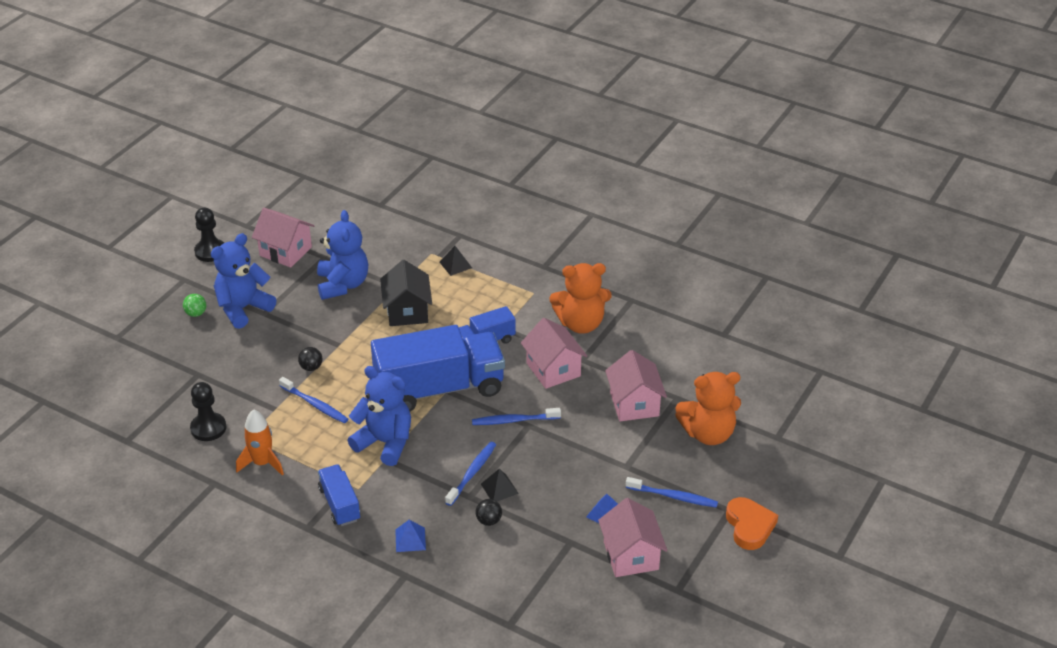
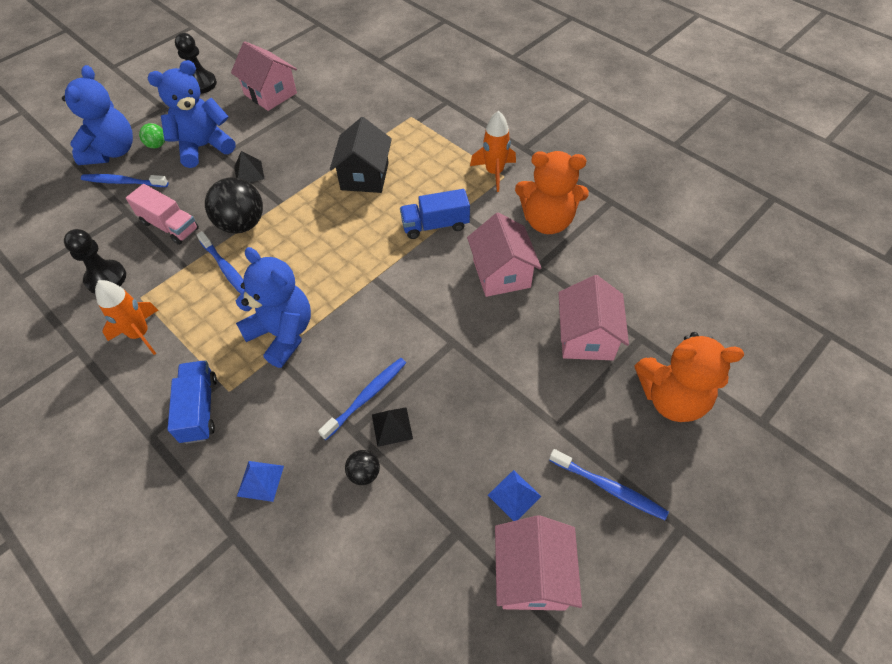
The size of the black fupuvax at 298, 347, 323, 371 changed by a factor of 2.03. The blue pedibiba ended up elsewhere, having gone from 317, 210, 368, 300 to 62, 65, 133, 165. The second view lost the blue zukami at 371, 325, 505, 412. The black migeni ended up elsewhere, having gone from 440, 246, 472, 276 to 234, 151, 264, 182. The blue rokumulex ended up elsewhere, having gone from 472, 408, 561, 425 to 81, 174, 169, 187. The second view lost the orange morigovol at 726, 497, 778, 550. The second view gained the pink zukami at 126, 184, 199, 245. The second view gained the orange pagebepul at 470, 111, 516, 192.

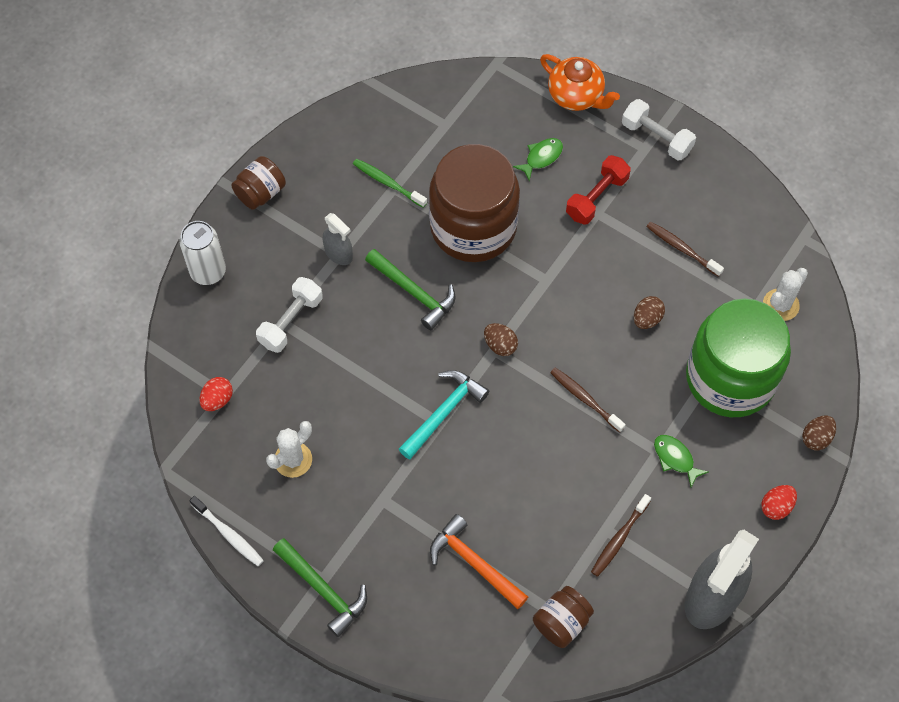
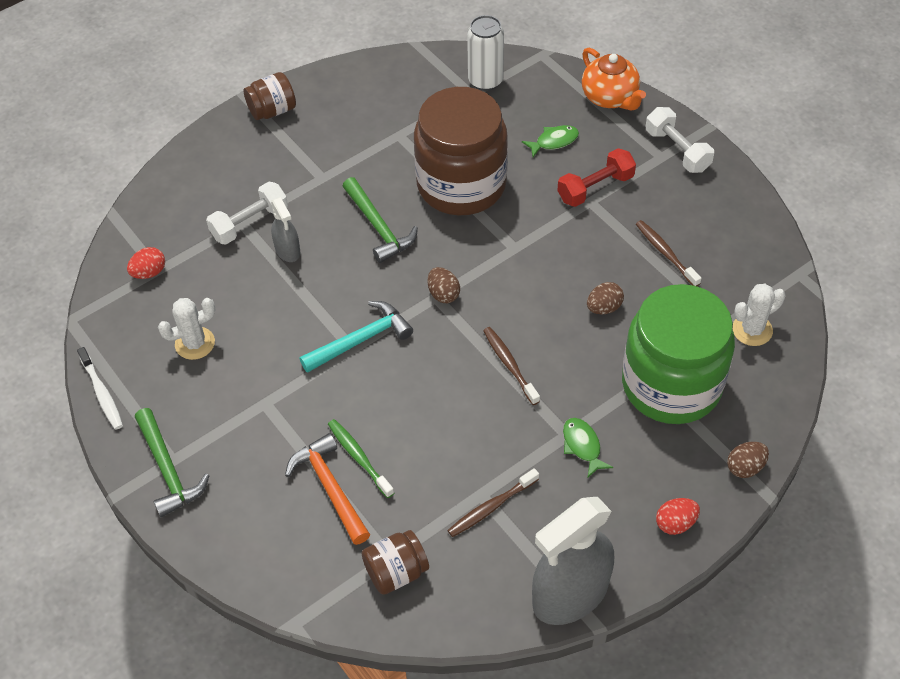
The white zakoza ended up elsewhere, having gone from 179, 221, 226, 285 to 467, 15, 504, 91. The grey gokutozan ended up elsewhere, having gone from 323, 213, 353, 265 to 271, 197, 300, 262. The green rokumulex ended up elsewhere, having gone from 353, 159, 427, 208 to 328, 419, 394, 498.

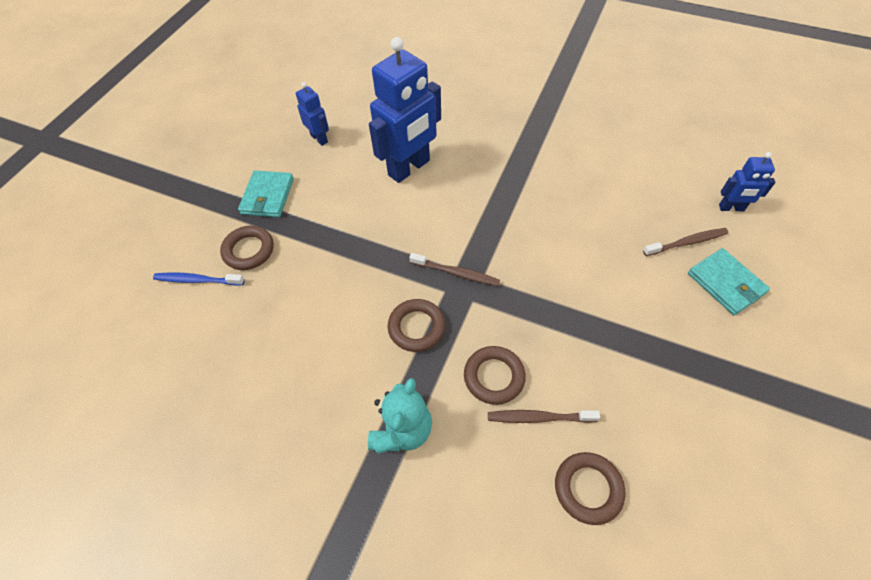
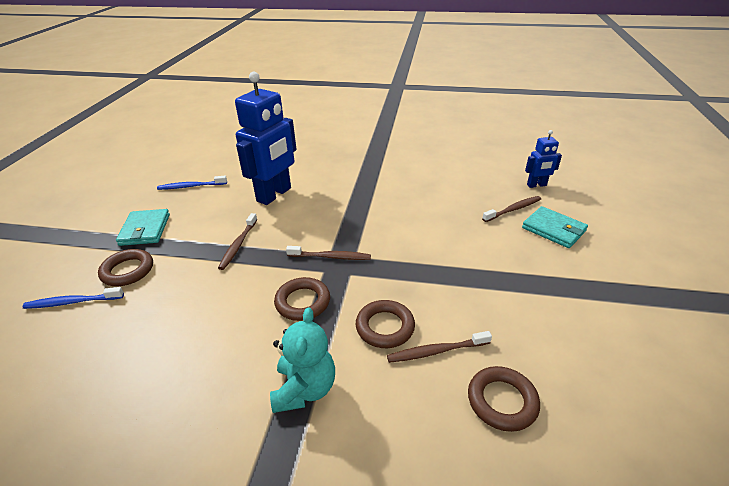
Where the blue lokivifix stood at 296, 82, 329, 146, the blue rokumulex came to stand at 157, 176, 227, 190. The second view gained the brown rokumulex at 218, 213, 257, 270.

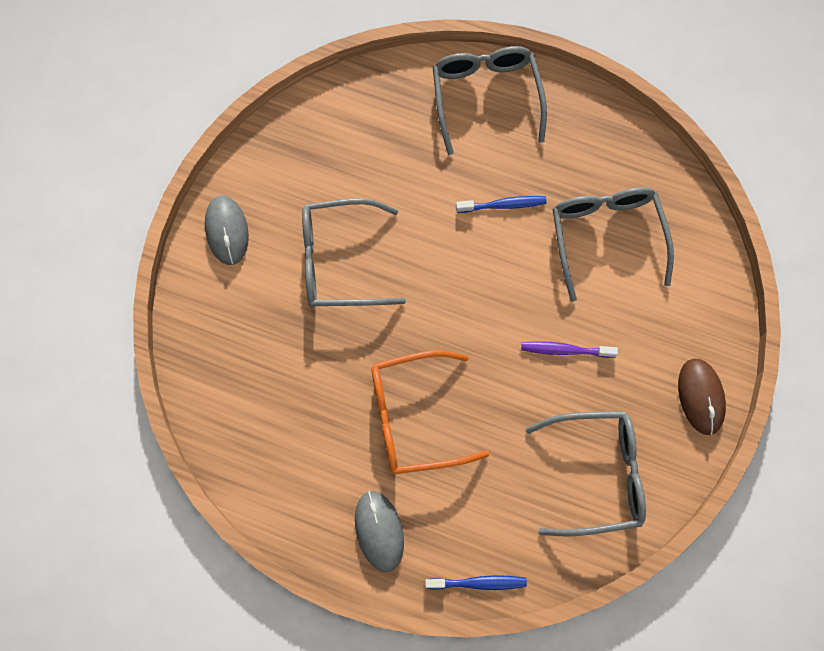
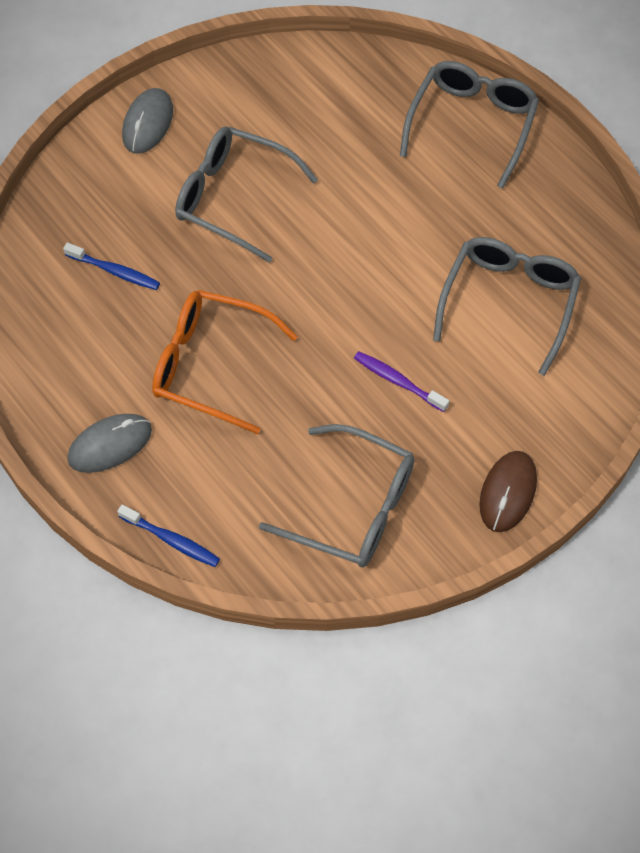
The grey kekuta at 355, 491, 404, 572 ended up facing another way, 45 degrees clockwise from before. The blue rokumulex ended up elsewhere, having gone from 456, 196, 547, 213 to 63, 243, 160, 290.

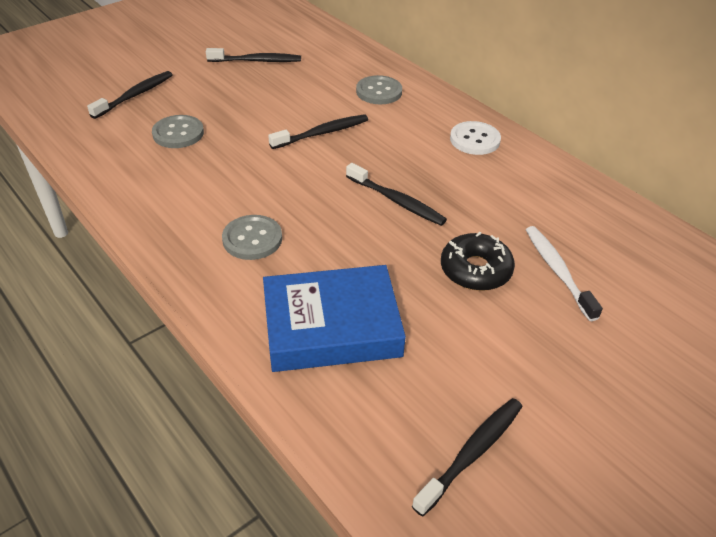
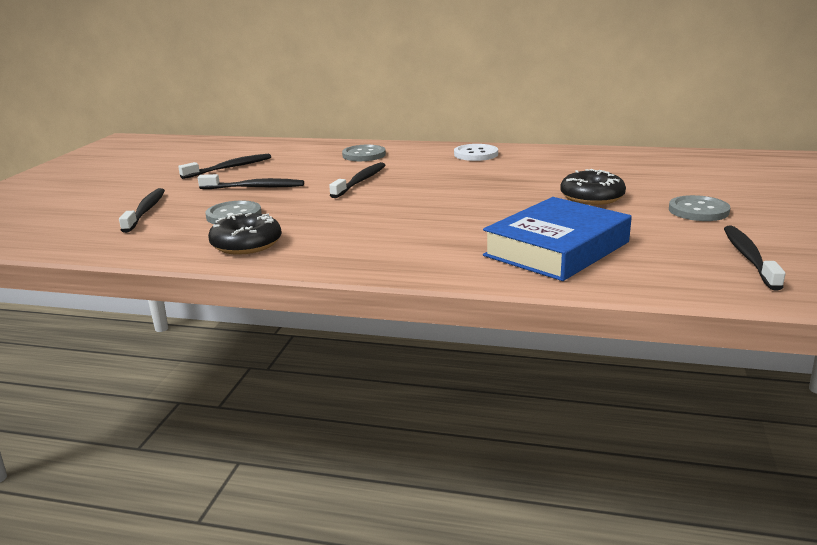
The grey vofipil ended up elsewhere, having gone from 222, 215, 282, 260 to 669, 195, 730, 221. The black rokumulex ended up elsewhere, having gone from 346, 163, 447, 226 to 198, 174, 304, 189. The second view lost the white rokumulex at 526, 226, 603, 321. The second view gained the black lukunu at 208, 213, 281, 255.

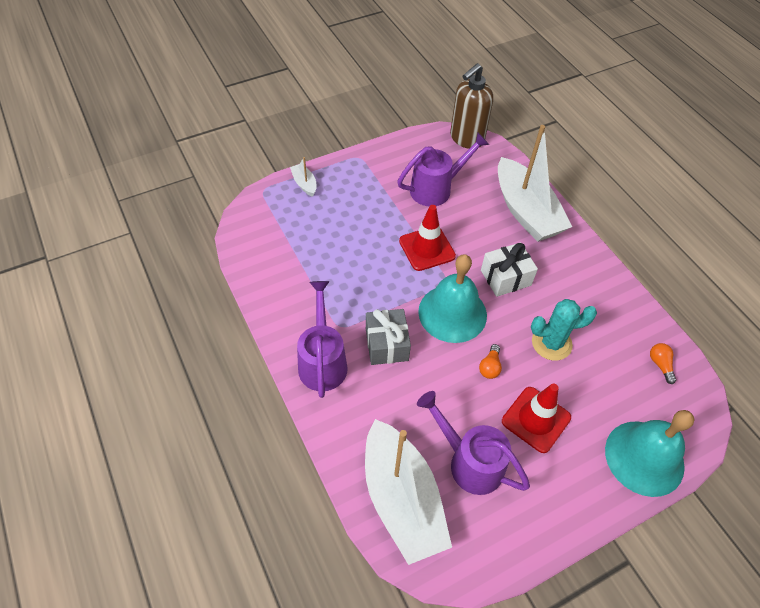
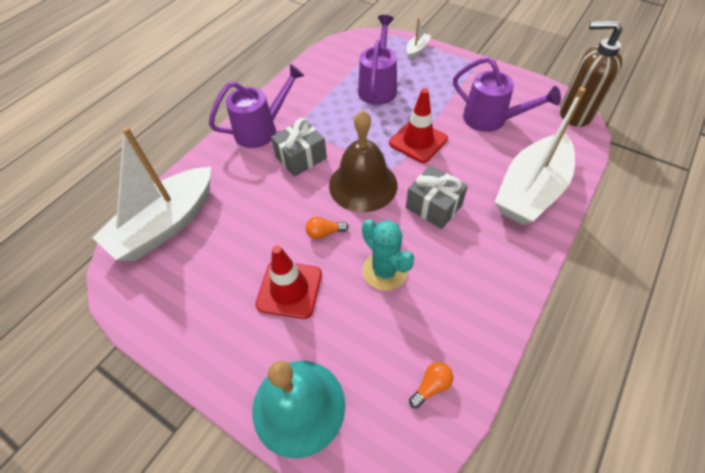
The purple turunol ended up elsewhere, having gone from 417, 391, 530, 495 to 358, 15, 397, 105. What was the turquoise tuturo at 418, 254, 487, 343 turned into the brown tuturo at 329, 110, 397, 212. What was the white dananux at 481, 243, 538, 297 turned into the grey dananux at 406, 165, 468, 229.

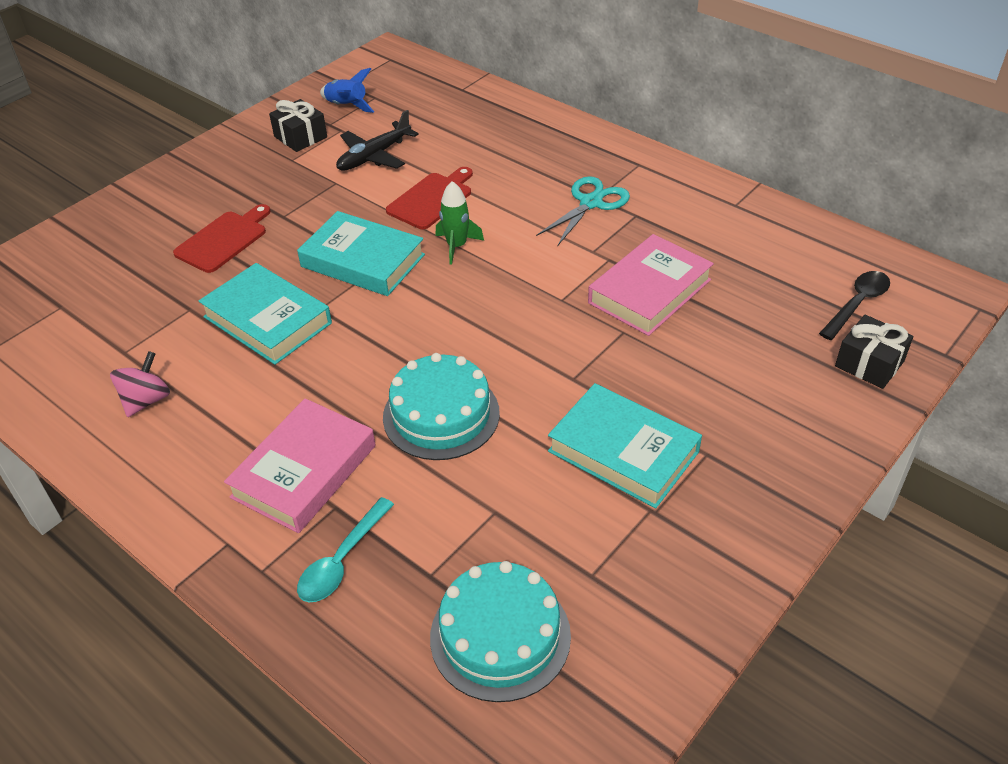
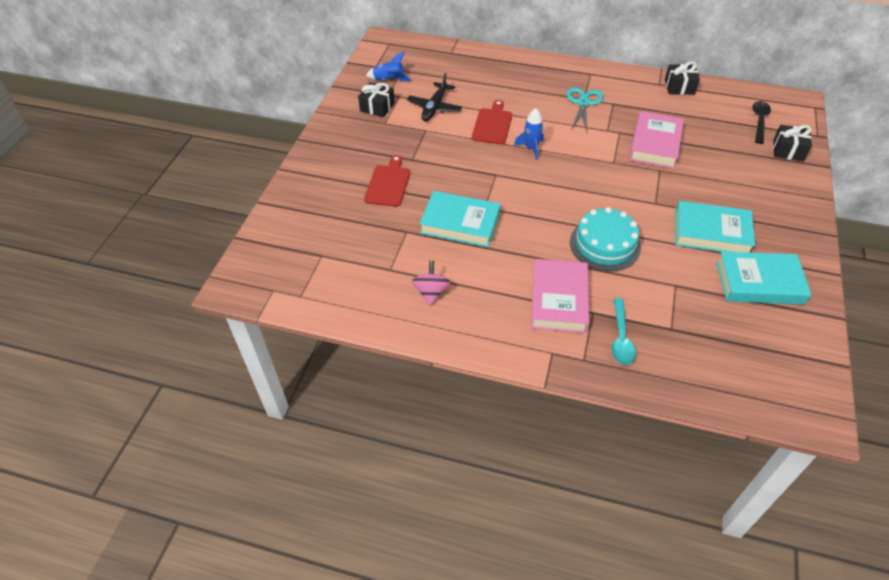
The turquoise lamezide ended up elsewhere, having gone from 297, 211, 425, 296 to 717, 251, 811, 305. The second view lost the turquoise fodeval at 430, 561, 571, 702. What was the green pagebepul at 436, 181, 484, 265 turned into the blue pagebepul at 514, 108, 544, 160. The second view gained the black dananux at 665, 61, 700, 95.

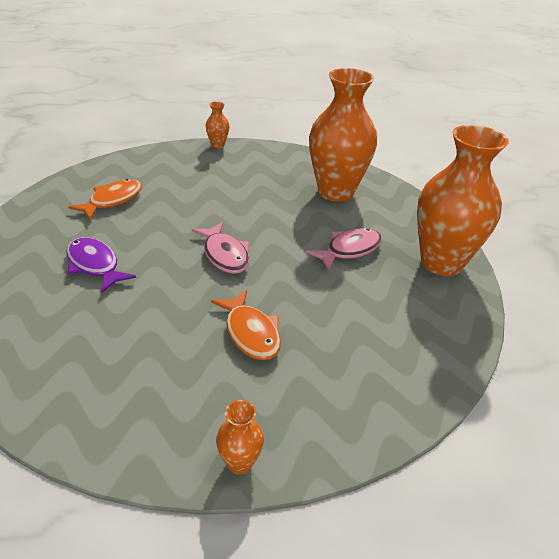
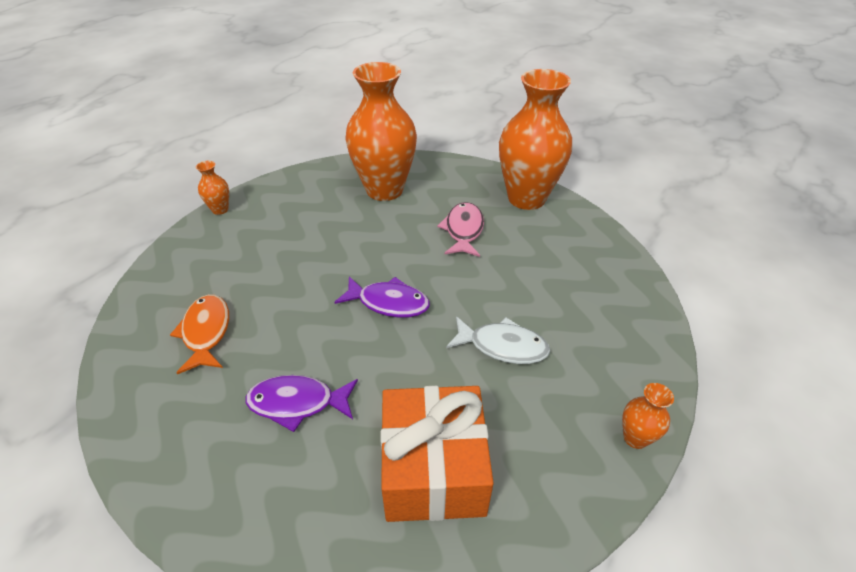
What was the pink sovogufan at 192, 222, 250, 274 turned into the purple sovogufan at 334, 276, 430, 318. What was the orange sovogufan at 211, 290, 281, 360 turned into the white sovogufan at 446, 316, 550, 364. The second view gained the orange dananux at 380, 386, 494, 522.

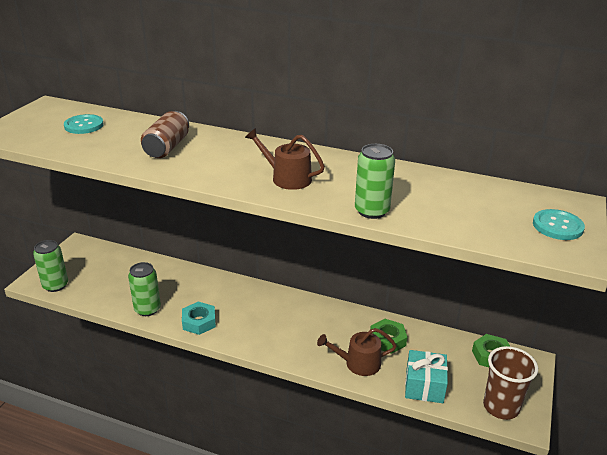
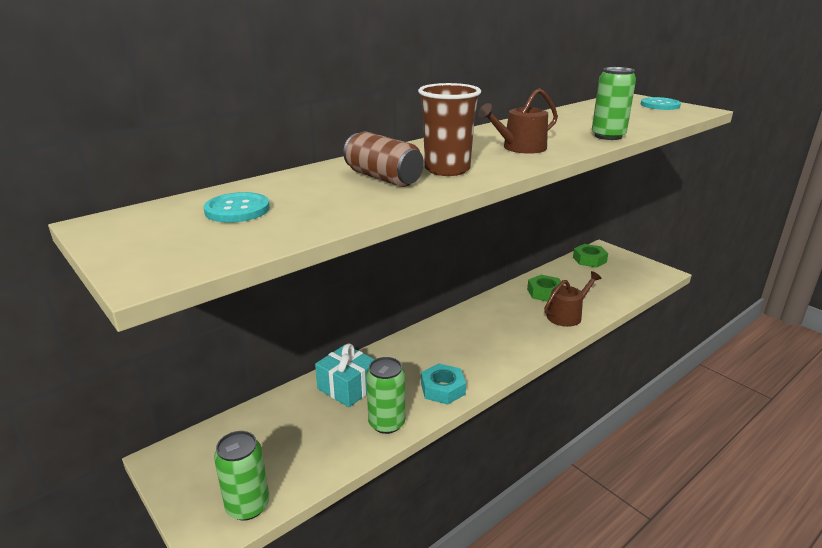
The brown turunol at 317, 328, 397, 376 ended up facing another way, 150 degrees counterclockwise from before. The turquoise dananux ended up elsewhere, having gone from 405, 350, 448, 403 to 315, 344, 375, 407. The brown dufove ended up elsewhere, having gone from 483, 346, 538, 420 to 418, 83, 481, 176.

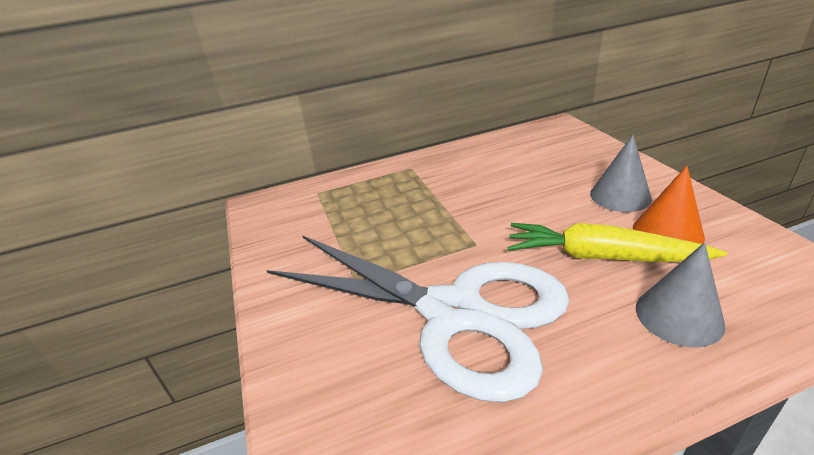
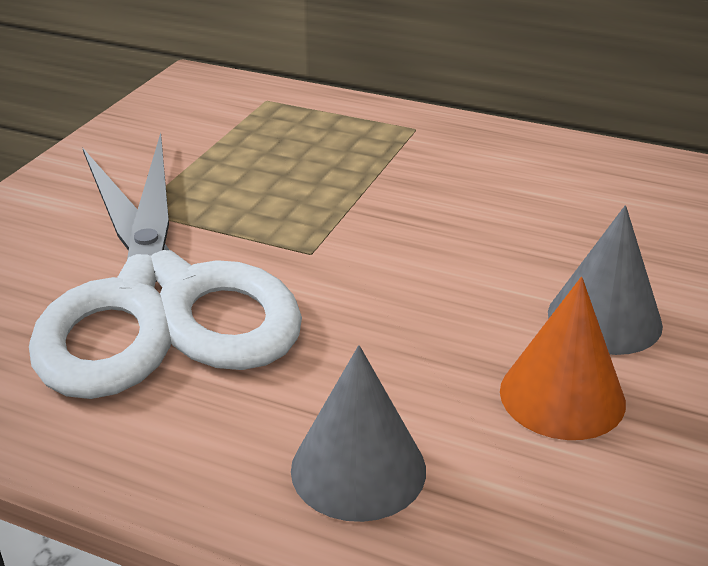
The second view lost the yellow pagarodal at 508, 223, 727, 262.

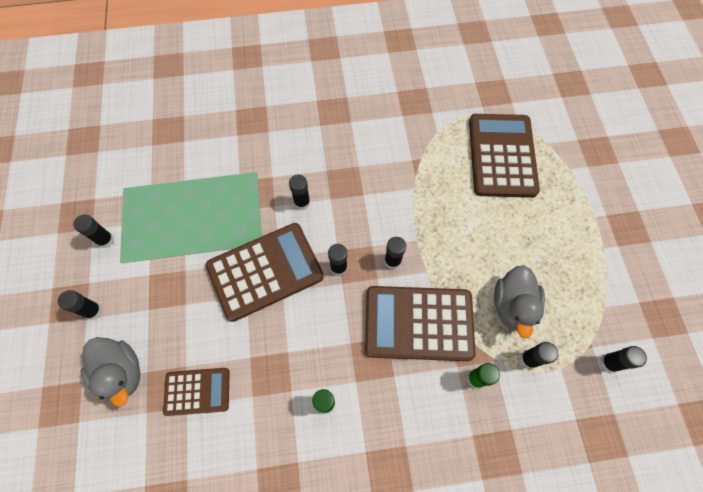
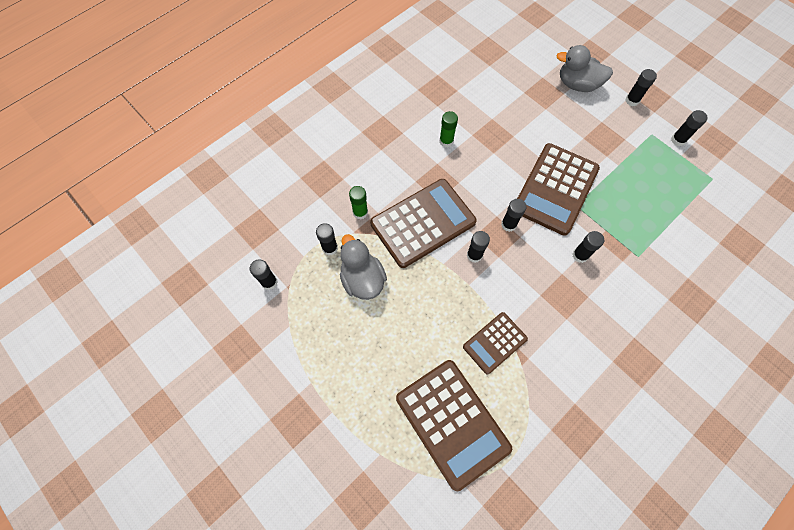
The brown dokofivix ended up elsewhere, having gone from 163, 368, 229, 416 to 463, 312, 528, 375.

